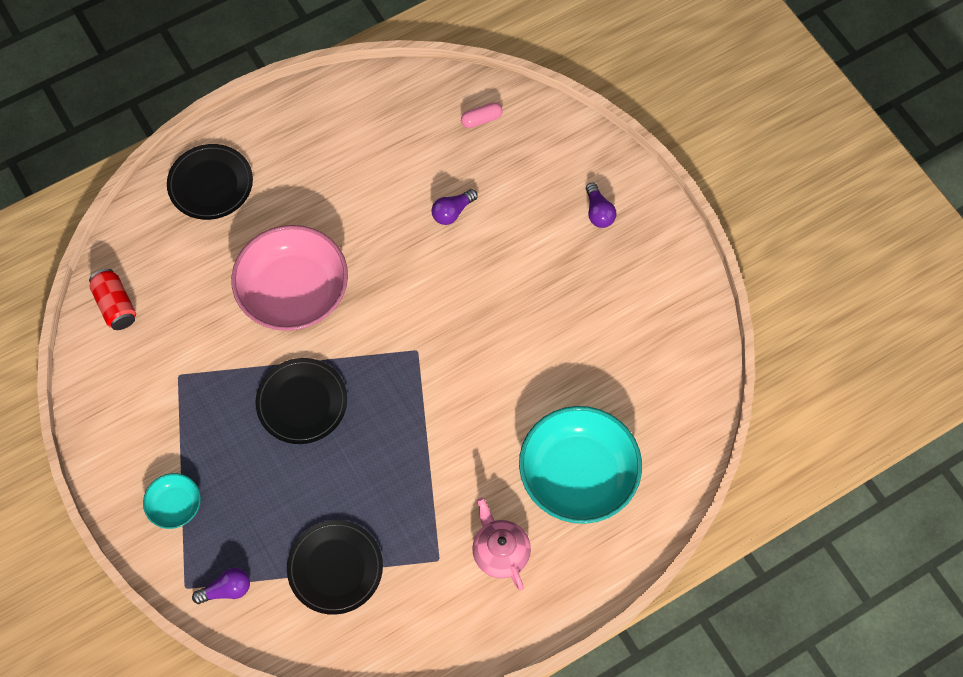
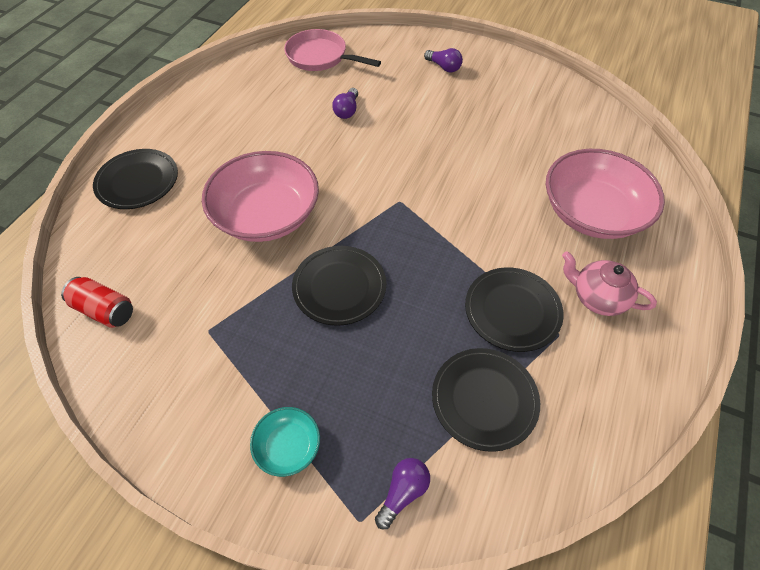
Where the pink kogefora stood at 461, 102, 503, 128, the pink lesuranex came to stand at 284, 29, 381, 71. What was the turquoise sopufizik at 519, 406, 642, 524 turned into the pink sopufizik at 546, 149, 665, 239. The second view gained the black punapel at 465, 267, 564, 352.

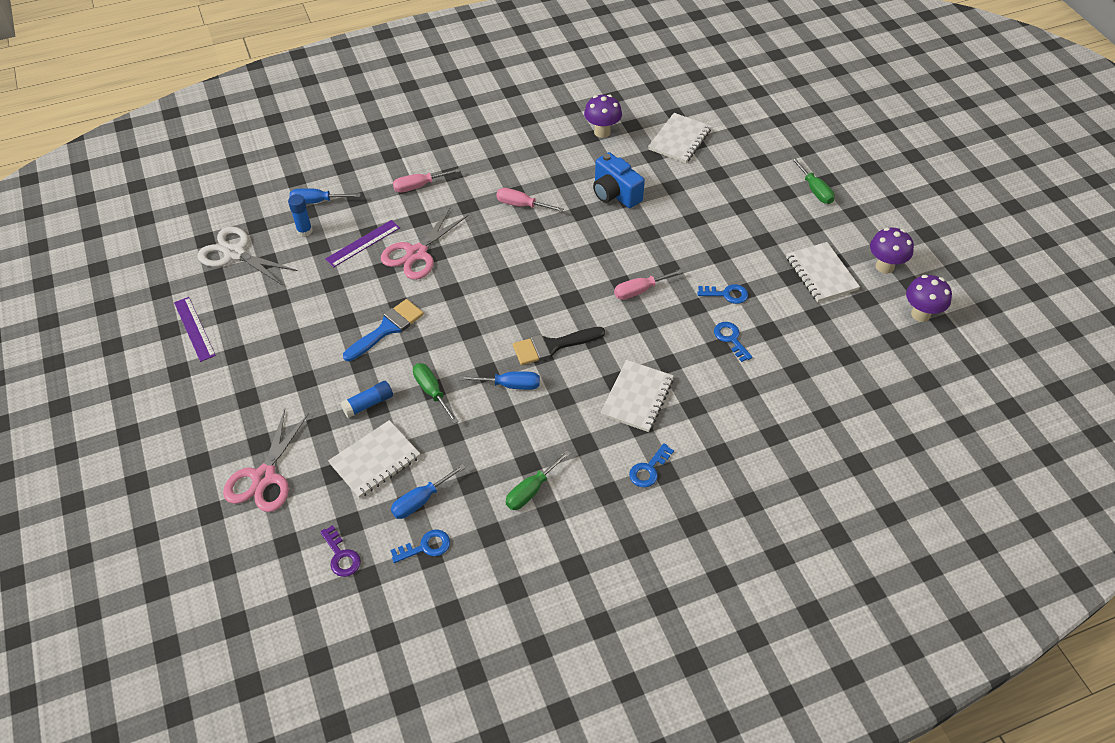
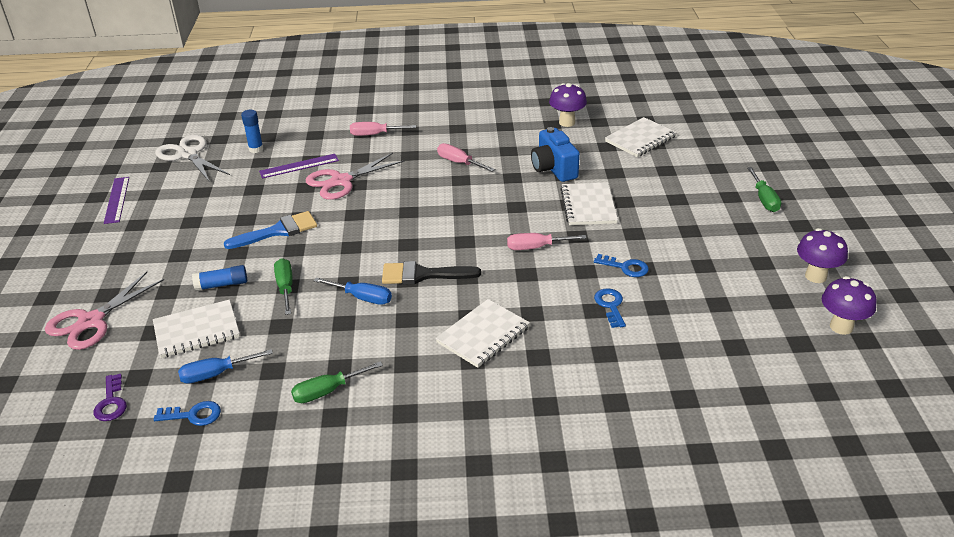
The second view lost the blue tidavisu at 289, 188, 361, 204. The second view lost the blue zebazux at 629, 443, 674, 487. The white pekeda ended up elsewhere, having gone from 786, 242, 860, 302 to 560, 182, 618, 225.

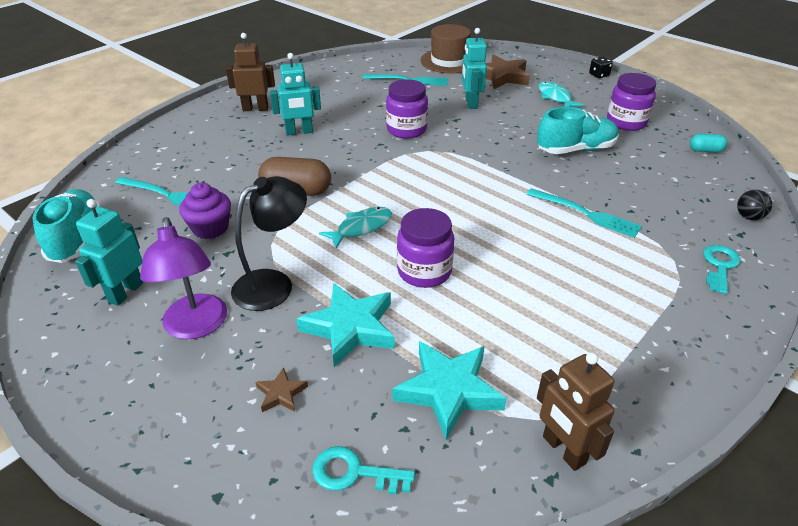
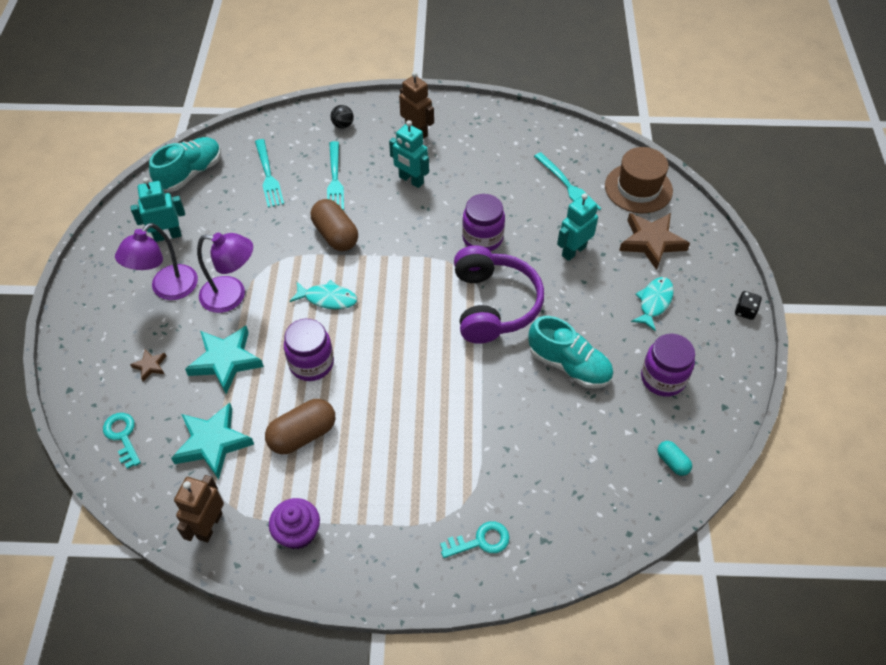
The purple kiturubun ended up elsewhere, having gone from 179, 183, 231, 239 to 269, 498, 320, 549. What was the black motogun at 231, 176, 307, 311 turned into the purple motogun at 197, 232, 253, 313. The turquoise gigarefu ended up elsewhere, having gone from 526, 188, 642, 238 to 327, 141, 344, 210. The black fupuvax ended up elsewhere, having gone from 737, 190, 772, 220 to 331, 105, 354, 129. The second view gained the brown kogefora at 265, 399, 336, 454. The second view gained the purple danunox at 454, 245, 544, 344.

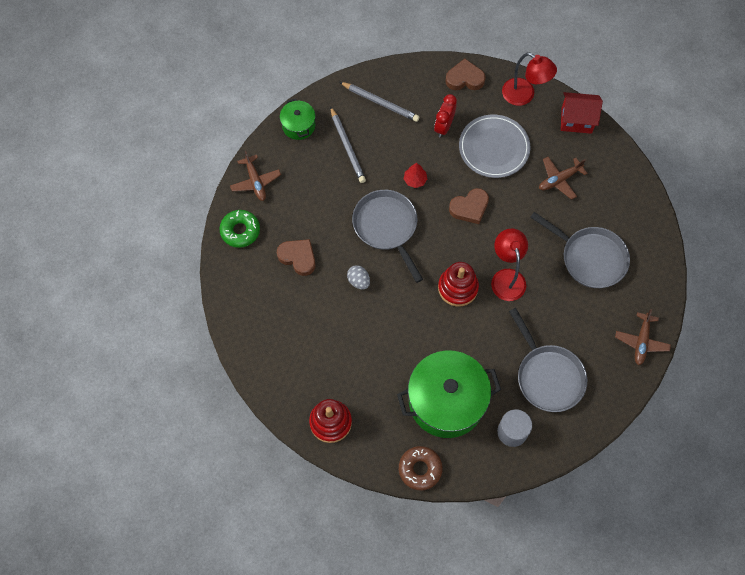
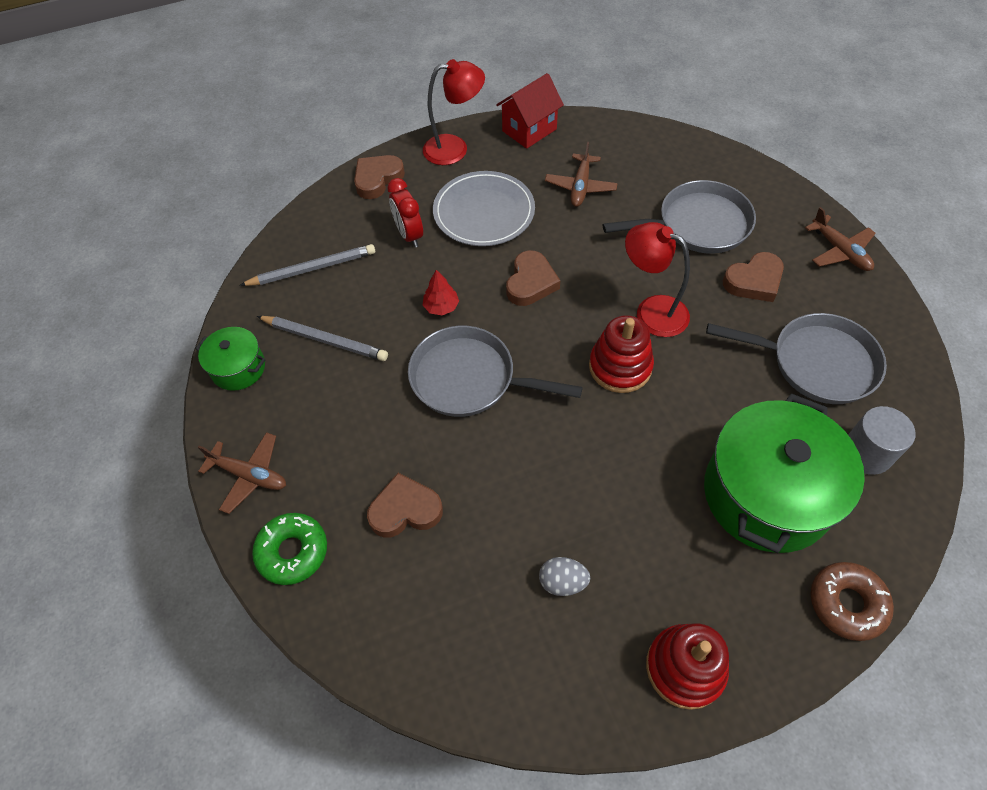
The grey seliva ended up elsewhere, having gone from 347, 265, 370, 290 to 539, 557, 590, 596. The second view gained the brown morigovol at 723, 252, 784, 302.

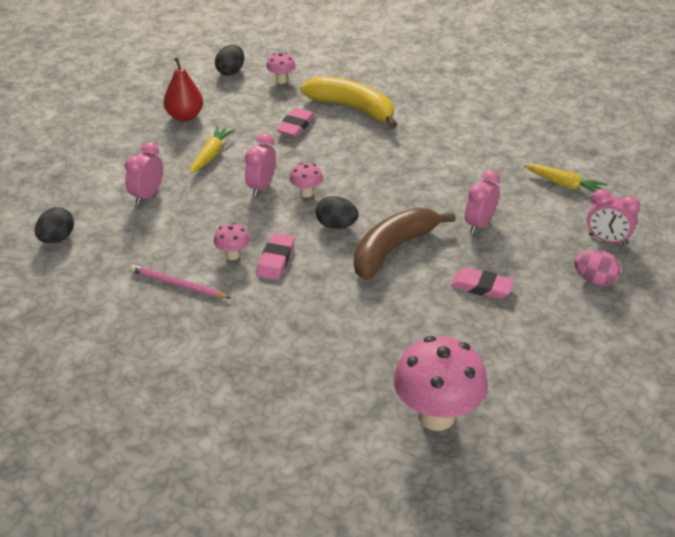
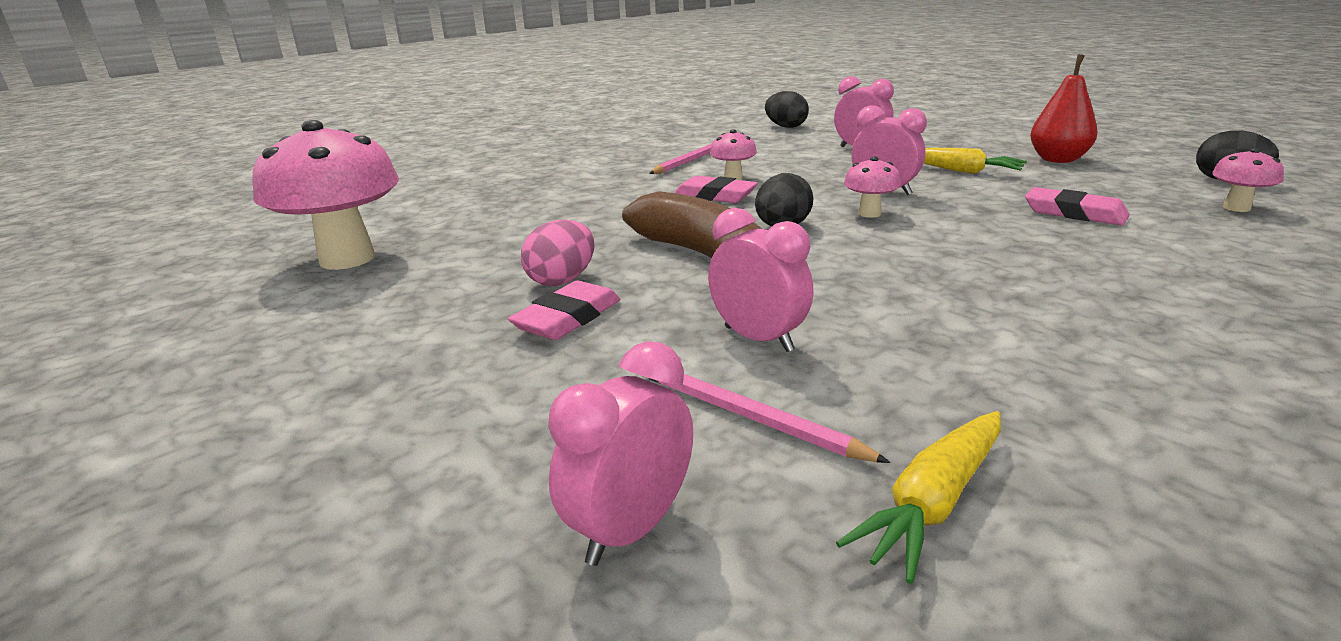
The second view lost the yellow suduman at 300, 76, 398, 128. The pink seliva ended up elsewhere, having gone from 574, 250, 621, 286 to 521, 220, 594, 286. The second view gained the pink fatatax at 643, 374, 890, 463.

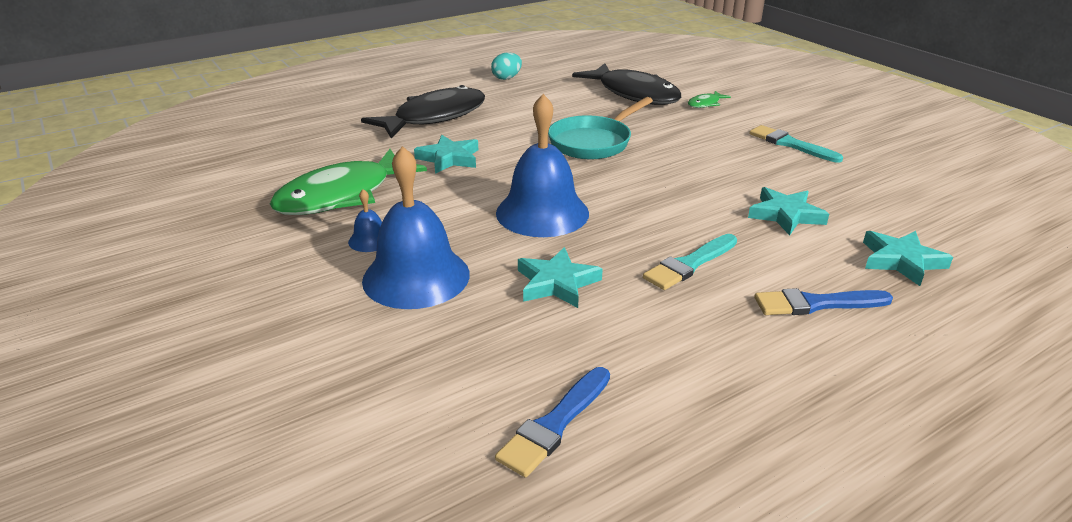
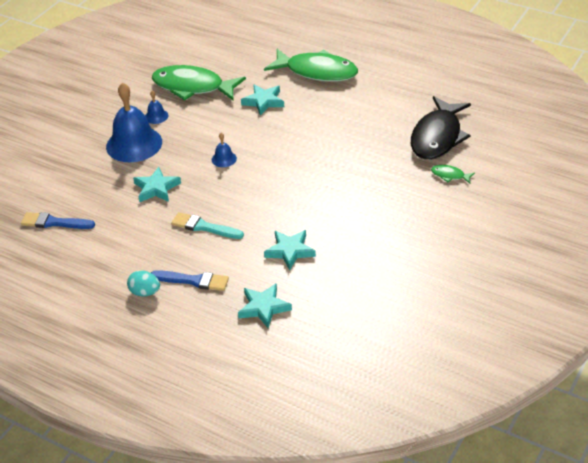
What was the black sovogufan at 361, 85, 485, 138 turned into the green sovogufan at 264, 49, 358, 82. The turquoise seliva ended up elsewhere, having gone from 491, 52, 522, 80 to 127, 271, 160, 296. The size of the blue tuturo at 496, 94, 589, 237 changed by a factor of 0.44. The second view lost the turquoise lesuranex at 548, 97, 653, 159. The second view lost the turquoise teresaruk at 750, 125, 843, 163. The blue teresaruk at 754, 288, 893, 315 ended up facing another way, 135 degrees clockwise from before.

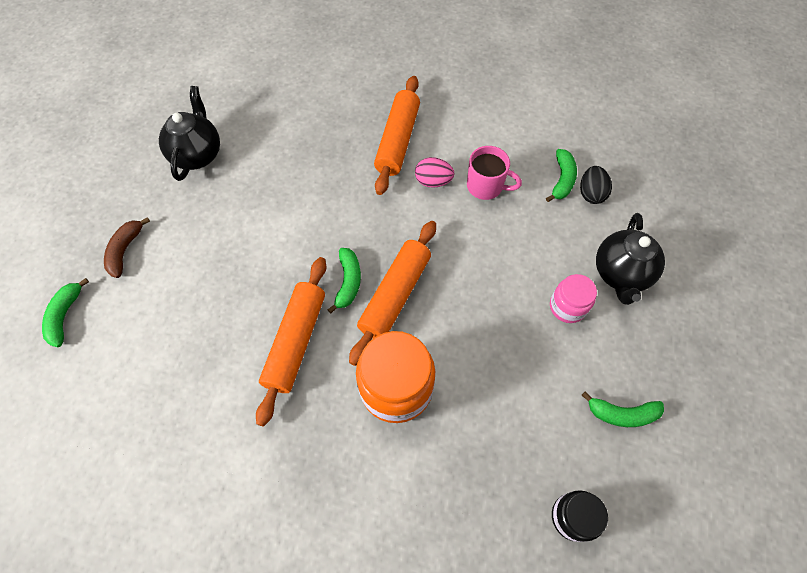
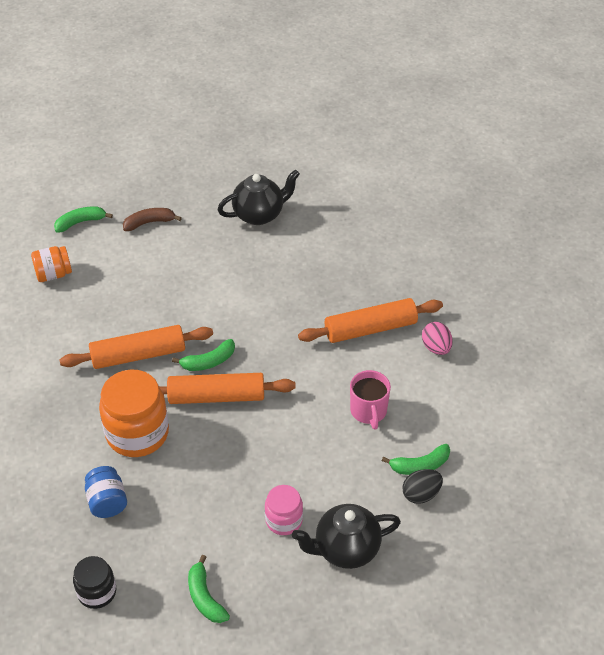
The pink seliva ended up elsewhere, having gone from 415, 157, 454, 188 to 422, 322, 453, 355. The second view gained the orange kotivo at 31, 246, 72, 282. The second view gained the blue kotivo at 85, 466, 127, 518.

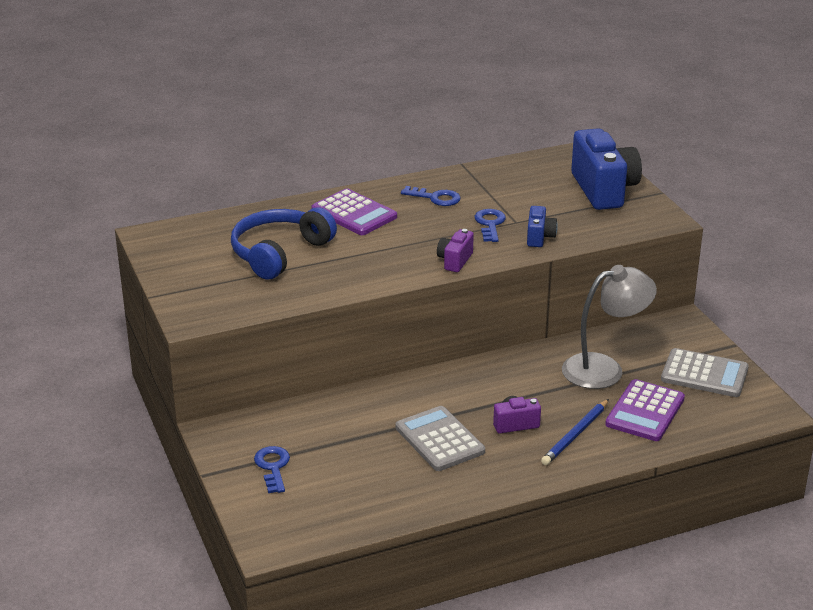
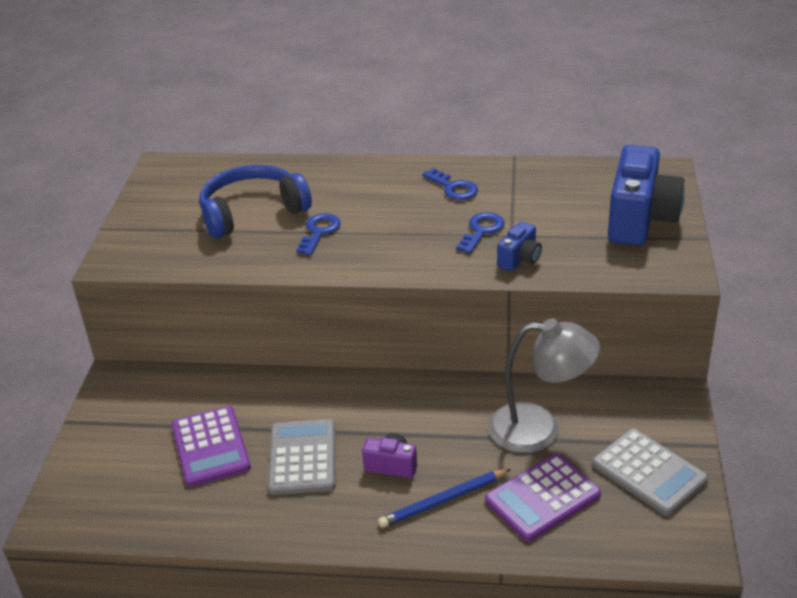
The blue zebazux ended up elsewhere, having gone from 254, 446, 290, 493 to 296, 213, 341, 255. The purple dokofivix ended up elsewhere, having gone from 312, 188, 397, 235 to 172, 406, 251, 487. The second view lost the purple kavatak at 437, 229, 474, 272.

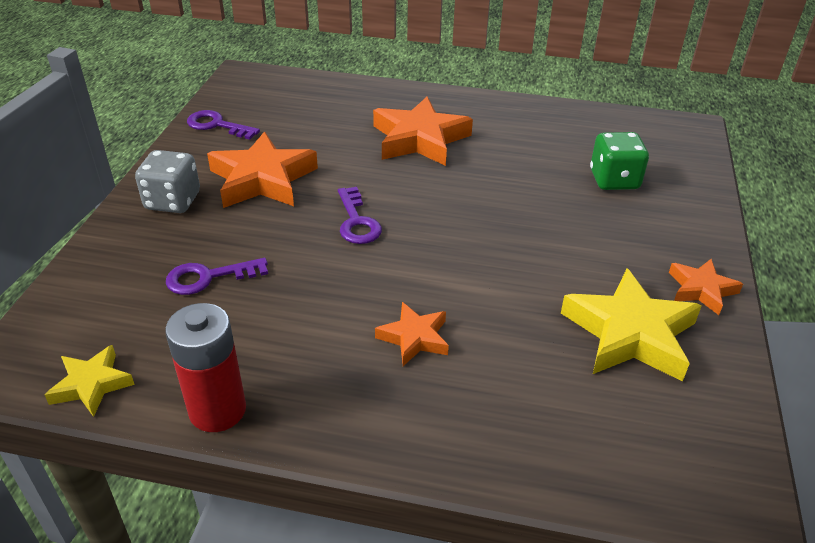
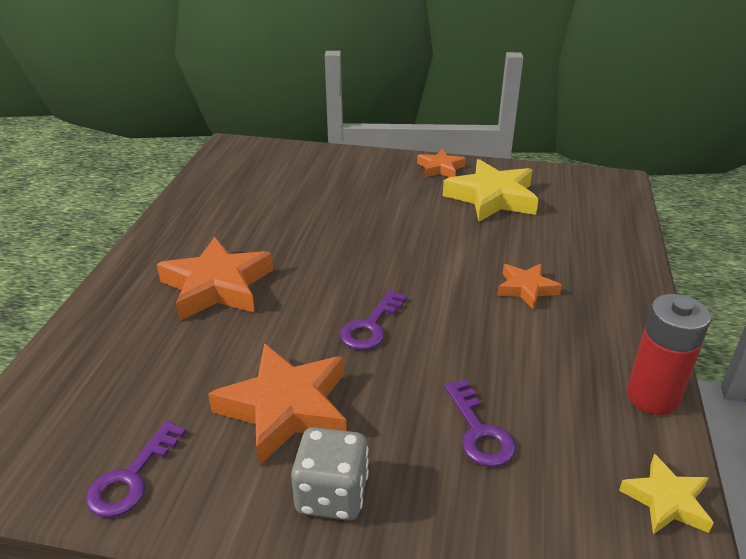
The purple zebazux at 338, 187, 382, 244 ended up facing another way, 135 degrees clockwise from before. The second view lost the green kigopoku at 590, 132, 649, 190.

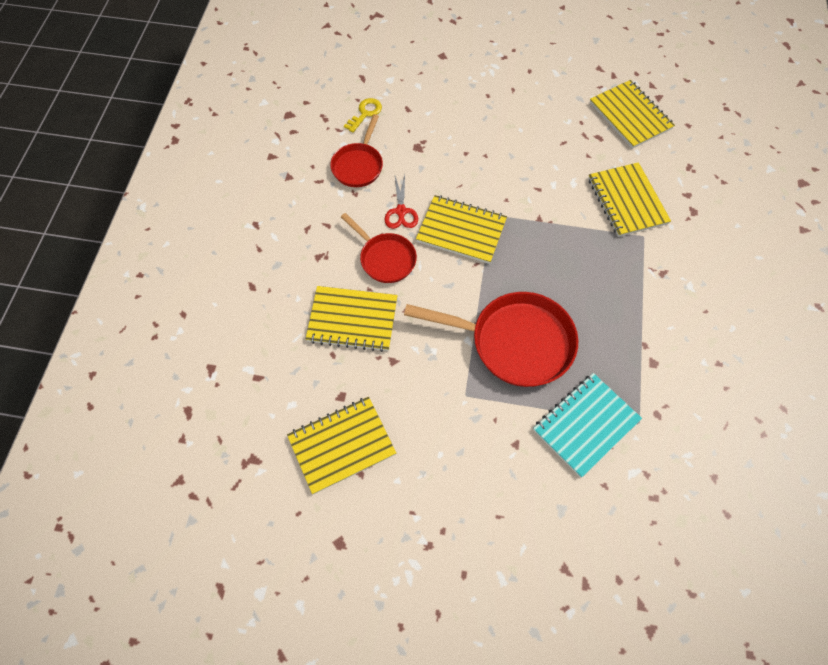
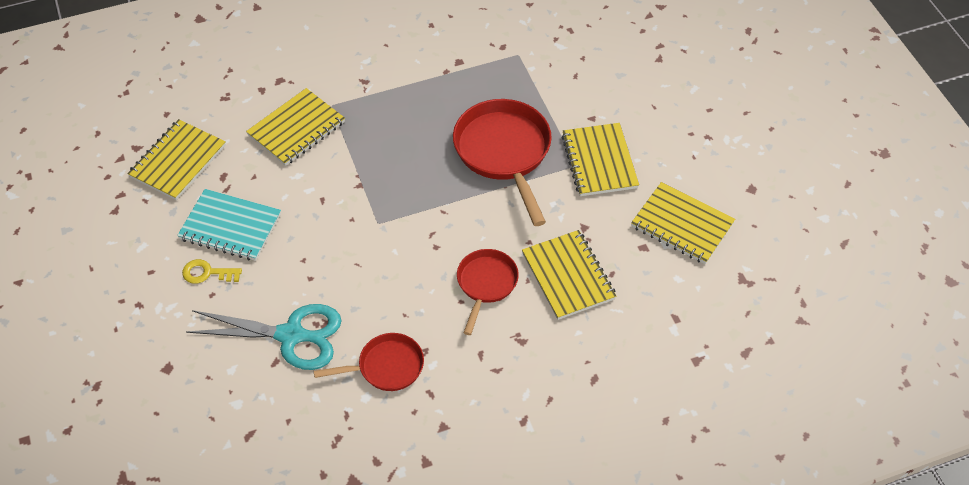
The yellow zebazux ended up elsewhere, having gone from 344, 98, 382, 132 to 182, 259, 242, 284. The second view lost the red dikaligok at 385, 175, 418, 229. The yellow pekeda ended up elsewhere, having gone from 416, 195, 507, 264 to 561, 123, 639, 196. The turquoise pekeda ended up elsewhere, having gone from 533, 373, 642, 478 to 177, 189, 281, 261. The second view gained the turquoise dikaligok at 186, 304, 341, 370.

